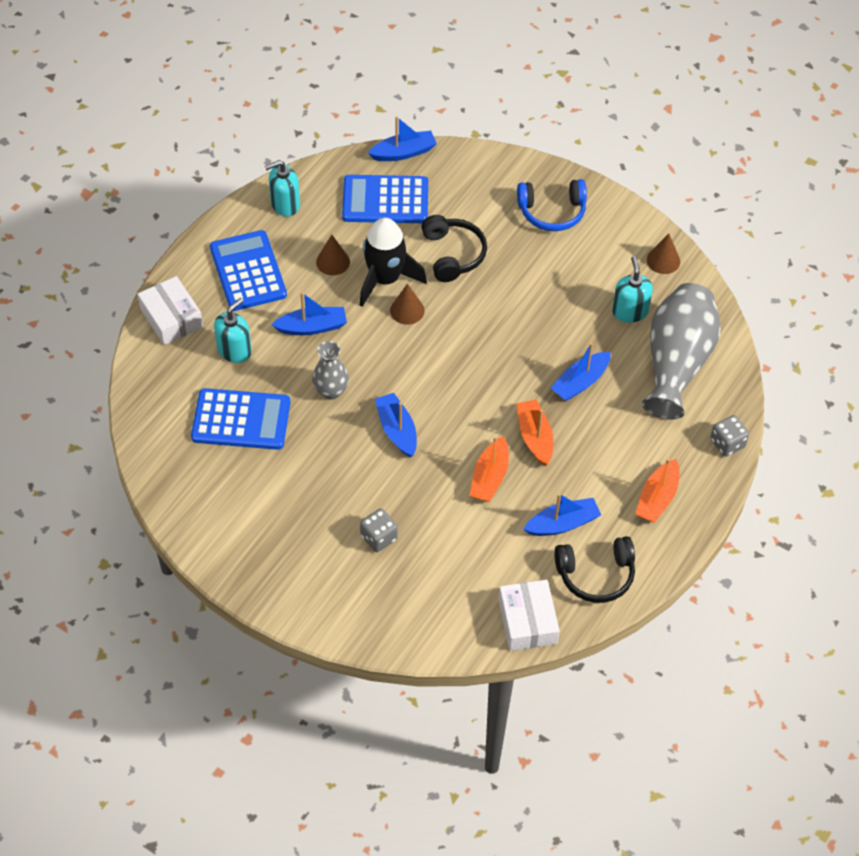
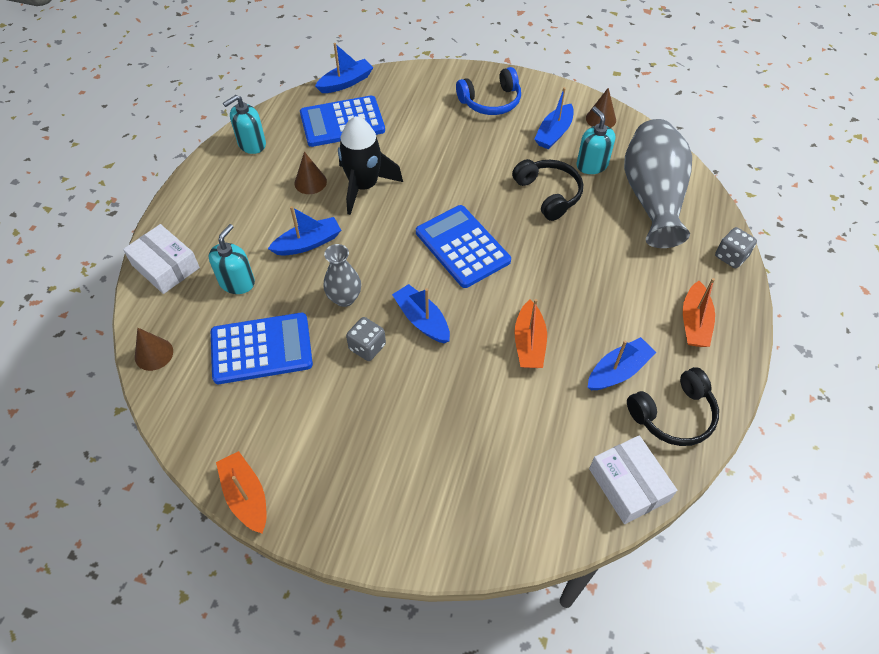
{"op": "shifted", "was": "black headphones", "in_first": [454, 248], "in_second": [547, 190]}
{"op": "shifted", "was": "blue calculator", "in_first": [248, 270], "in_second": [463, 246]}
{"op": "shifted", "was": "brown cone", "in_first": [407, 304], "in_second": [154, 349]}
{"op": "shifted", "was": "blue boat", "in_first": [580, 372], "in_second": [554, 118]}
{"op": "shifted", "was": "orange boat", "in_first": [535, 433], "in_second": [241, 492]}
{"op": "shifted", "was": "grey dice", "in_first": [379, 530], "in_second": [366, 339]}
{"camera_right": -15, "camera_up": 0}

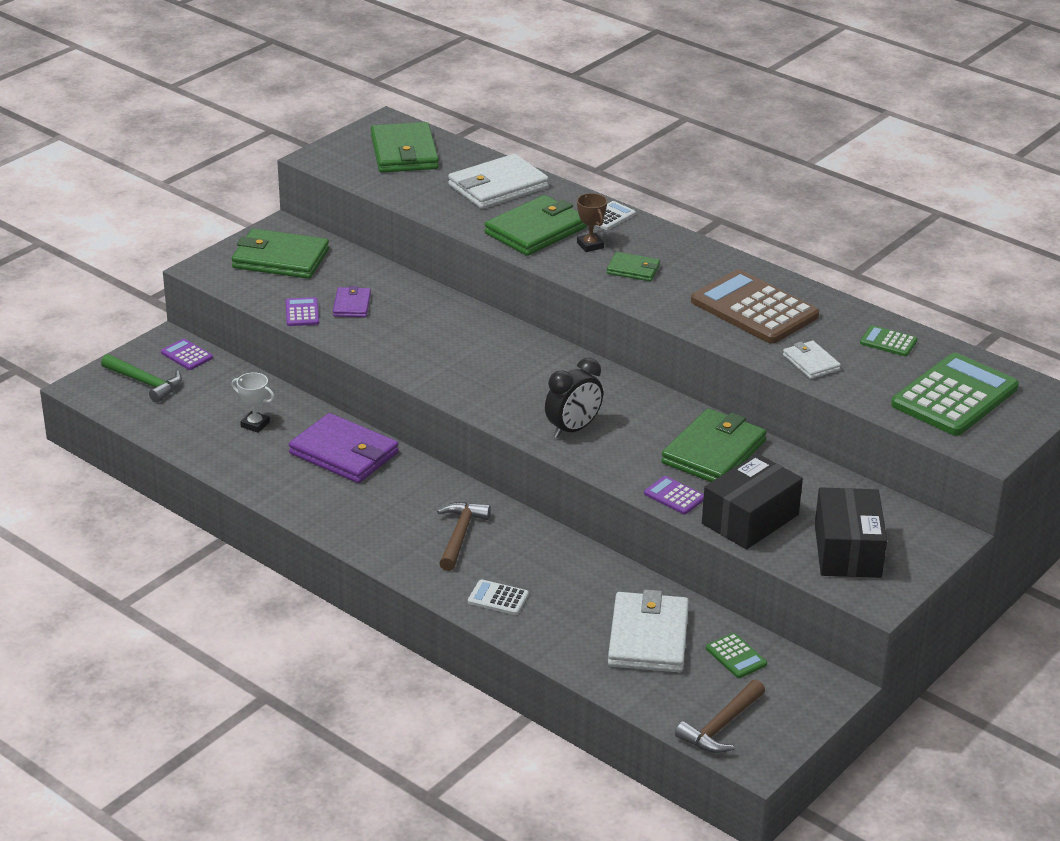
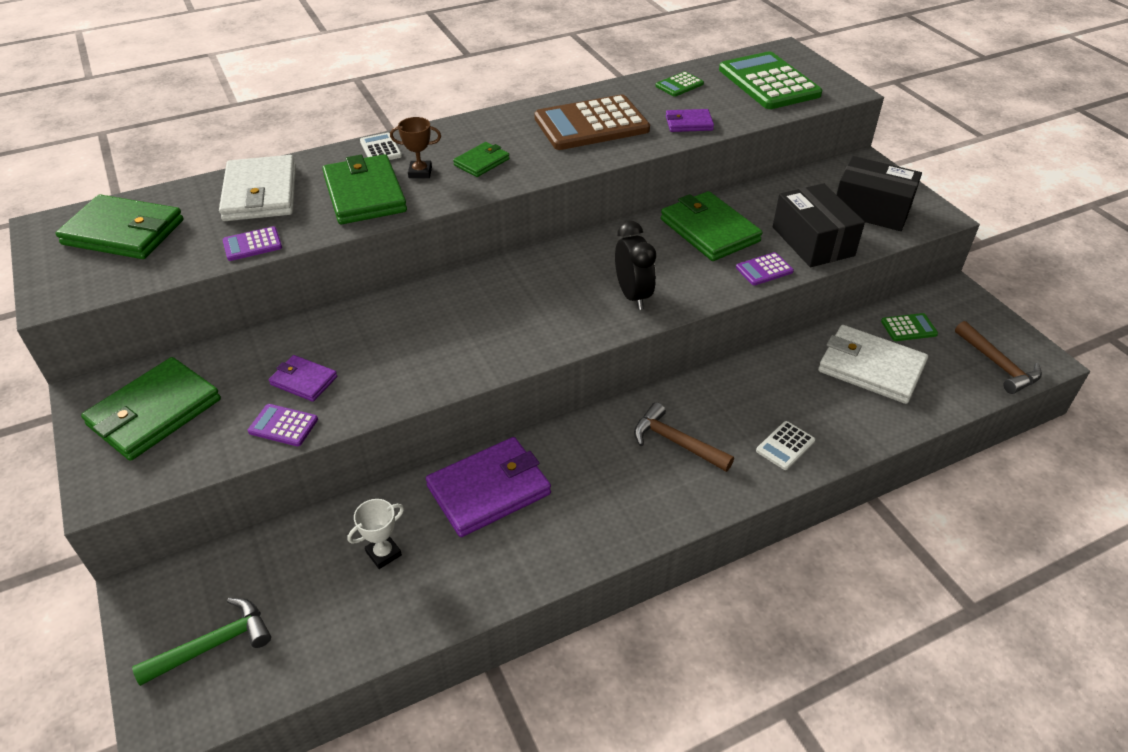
{"op": "shifted", "was": "purple calculator", "in_first": [187, 354], "in_second": [252, 243]}
{"op": "repainted", "was": "white wallet", "now": "purple wallet", "in_first": [812, 360], "in_second": [690, 120]}
{"camera_right": -65, "camera_up": 10}

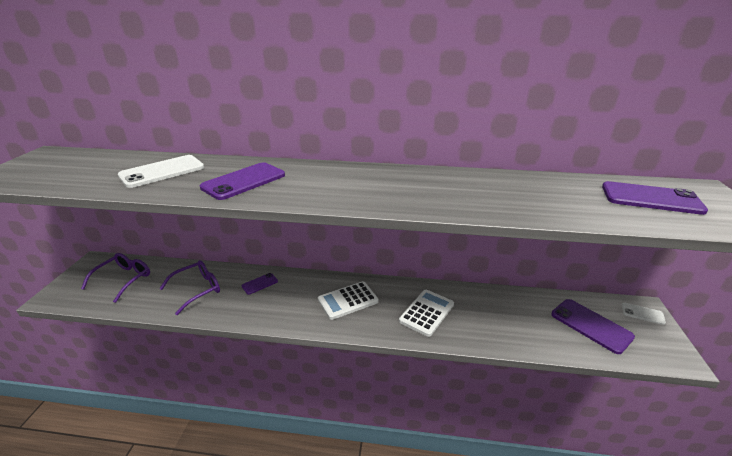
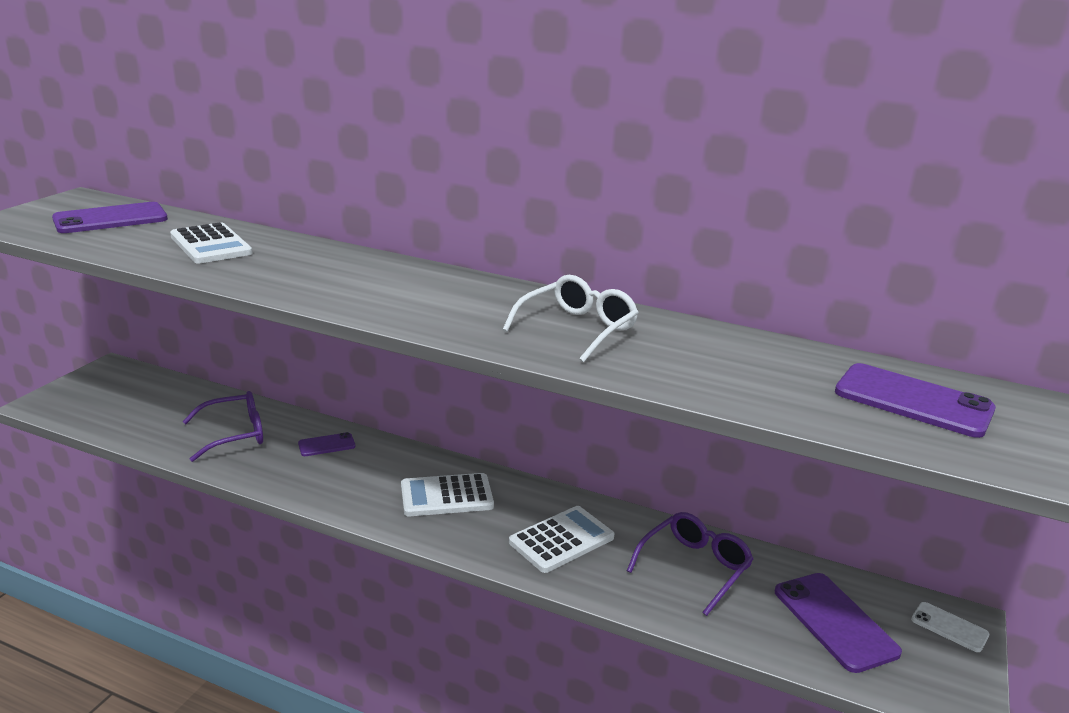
{"op": "swapped", "was": "white phone", "now": "white calculator", "in_first": [161, 171], "in_second": [211, 242]}
{"op": "shifted", "was": "purple phone", "in_first": [242, 181], "in_second": [110, 217]}
{"op": "shifted", "was": "purple glasses", "in_first": [115, 278], "in_second": [690, 564]}
{"op": "new", "now": "white glasses", "in_second": [571, 319]}
{"camera_right": 15, "camera_up": -5}

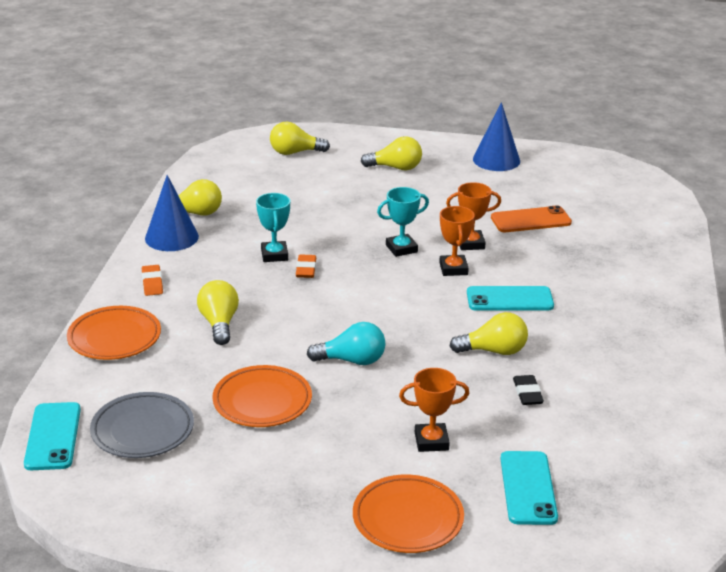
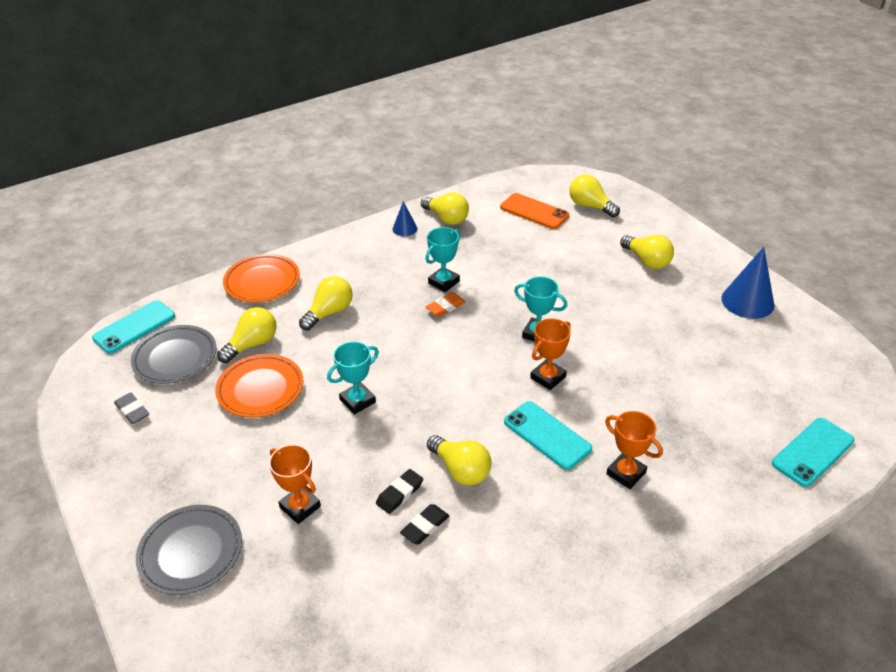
{"op": "scaled", "was": "blue cone", "in_first": [172, 213], "in_second": [404, 218], "ratio": 0.54}
{"op": "shifted", "was": "orange trophy", "in_first": [473, 216], "in_second": [634, 450]}
{"op": "shifted", "was": "orange phone", "in_first": [531, 218], "in_second": [534, 211]}
{"op": "gone", "was": "orange eraser", "in_first": [152, 280]}
{"op": "swapped", "was": "turquoise light bulb", "now": "turquoise trophy", "in_first": [346, 343], "in_second": [353, 378]}
{"op": "shifted", "was": "turquoise phone", "in_first": [529, 488], "in_second": [813, 452]}
{"op": "repainted", "was": "orange plate", "now": "grey plate", "in_first": [408, 514], "in_second": [189, 550]}
{"op": "new", "now": "yellow light bulb", "in_second": [247, 335]}
{"op": "new", "now": "grey eraser", "in_second": [131, 408]}
{"op": "new", "now": "black eraser", "in_second": [399, 491]}
{"camera_right": 50, "camera_up": 10}

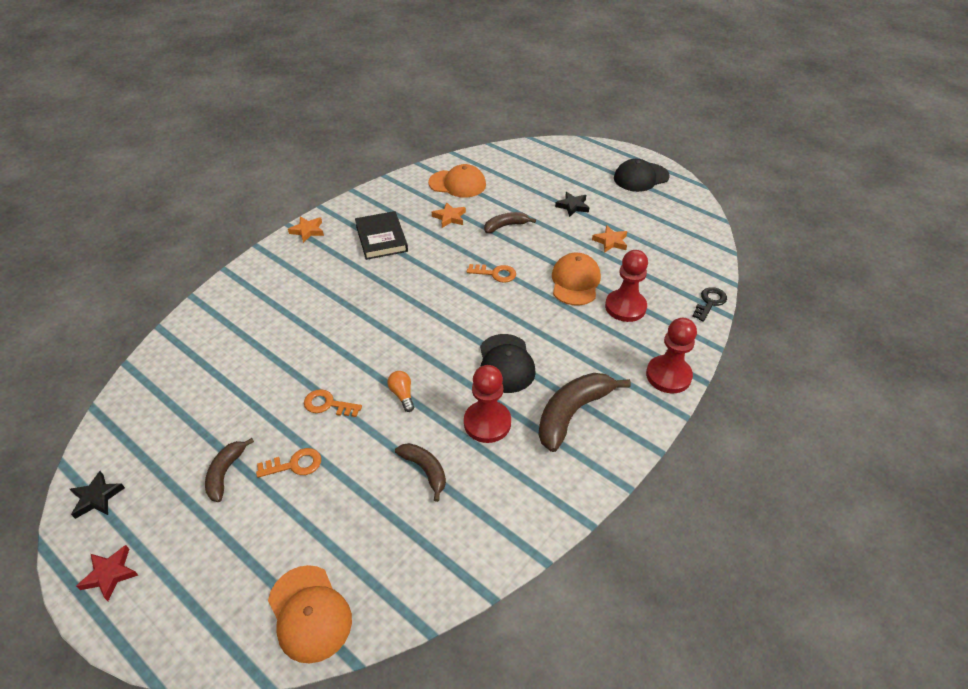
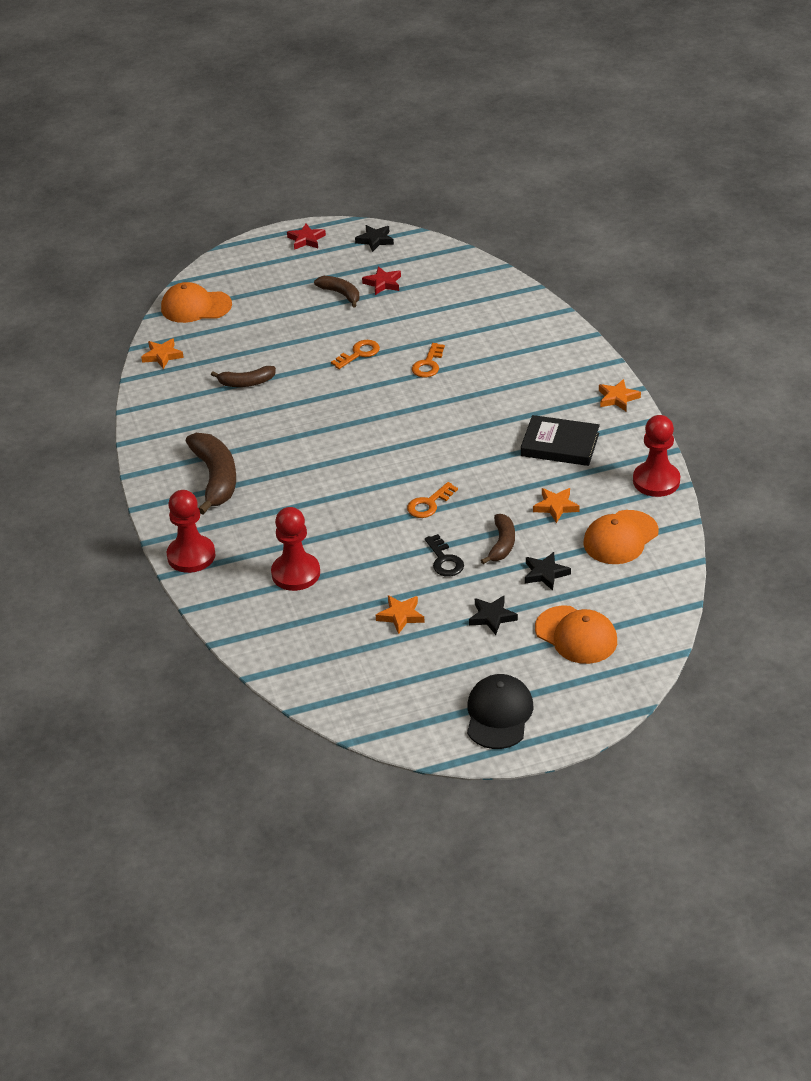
{"op": "shifted", "was": "orange cap", "in_first": [576, 279], "in_second": [576, 634]}
{"op": "shifted", "was": "black key", "in_first": [709, 304], "in_second": [444, 555]}
{"op": "gone", "was": "black cap", "in_first": [508, 363]}
{"op": "shifted", "was": "red pawn", "in_first": [487, 404], "in_second": [656, 456]}
{"op": "gone", "was": "orange light bulb", "in_first": [401, 391]}
{"op": "shifted", "was": "orange key", "in_first": [288, 463], "in_second": [428, 360]}
{"op": "new", "now": "red star", "in_second": [381, 280]}
{"op": "new", "now": "orange star", "in_second": [162, 353]}
{"op": "new", "now": "black star", "in_second": [548, 571]}
{"camera_right": 125, "camera_up": -5}

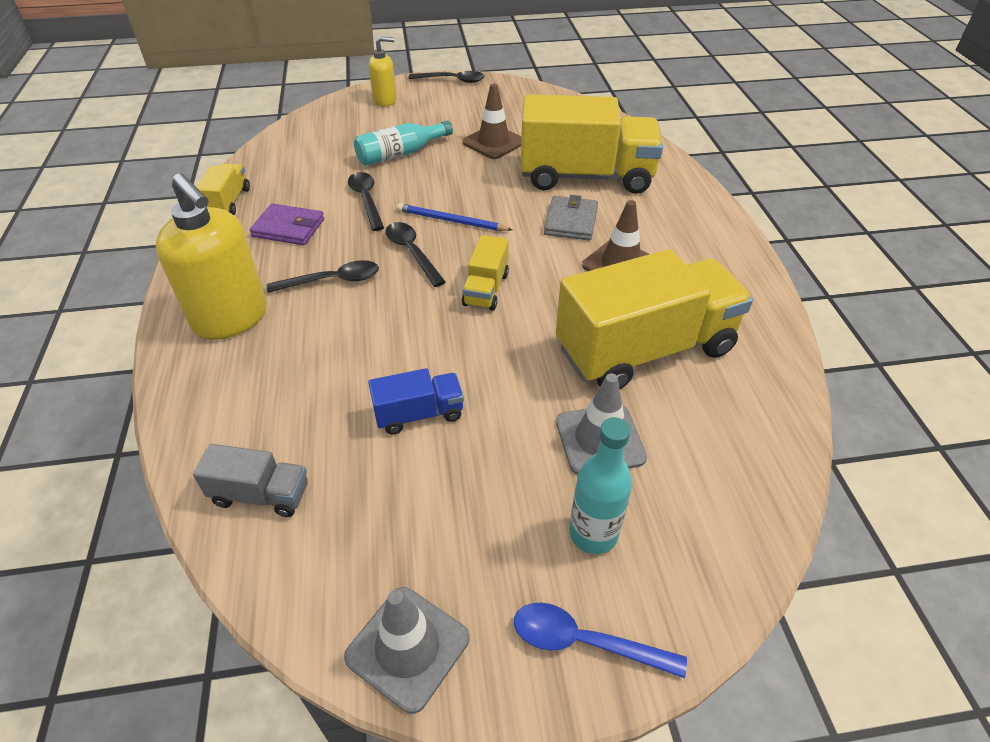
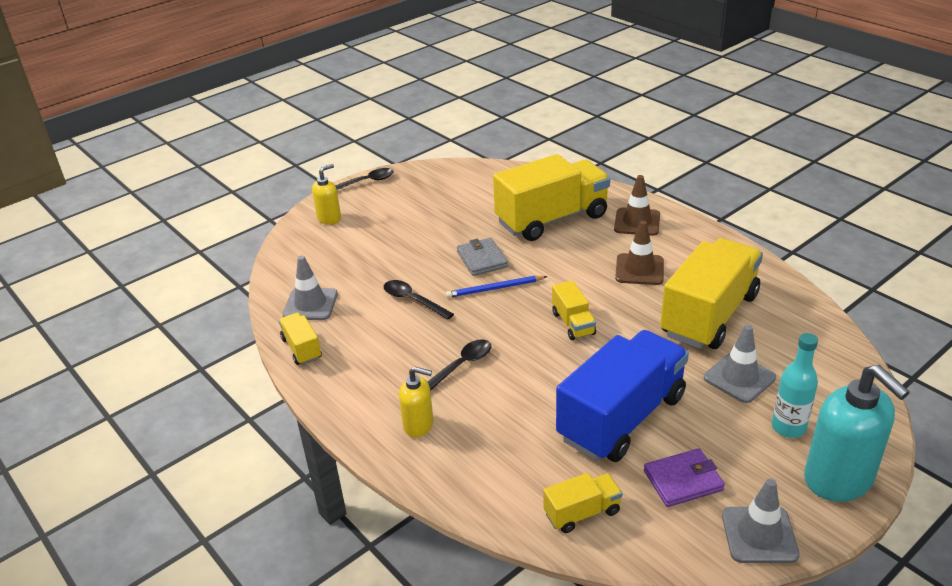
{"op": "shifted", "was": "brown traffic cone", "in_first": [491, 121], "in_second": [637, 205]}
{"op": "gone", "was": "turquoise bottle", "in_first": [403, 143]}
{"op": "scaled", "was": "yellow soap dispenser", "in_first": [211, 256], "in_second": [416, 401], "ratio": 0.55}
{"op": "shifted", "was": "grey wallet", "in_first": [571, 217], "in_second": [482, 257]}
{"op": "shifted", "was": "purple wallet", "in_first": [287, 224], "in_second": [684, 477]}
{"op": "gone", "was": "black spoon", "in_first": [416, 254]}
{"op": "scaled", "was": "blue truck", "in_first": [416, 401], "in_second": [622, 396], "ratio": 2.19}
{"op": "repainted", "was": "grey truck", "now": "yellow truck", "in_first": [250, 480], "in_second": [583, 503]}
{"op": "swapped", "was": "blue spoon", "now": "turquoise soap dispenser", "in_first": [600, 640], "in_second": [857, 433]}
{"op": "new", "now": "grey traffic cone", "in_second": [310, 288]}
{"camera_right": -30, "camera_up": -10}

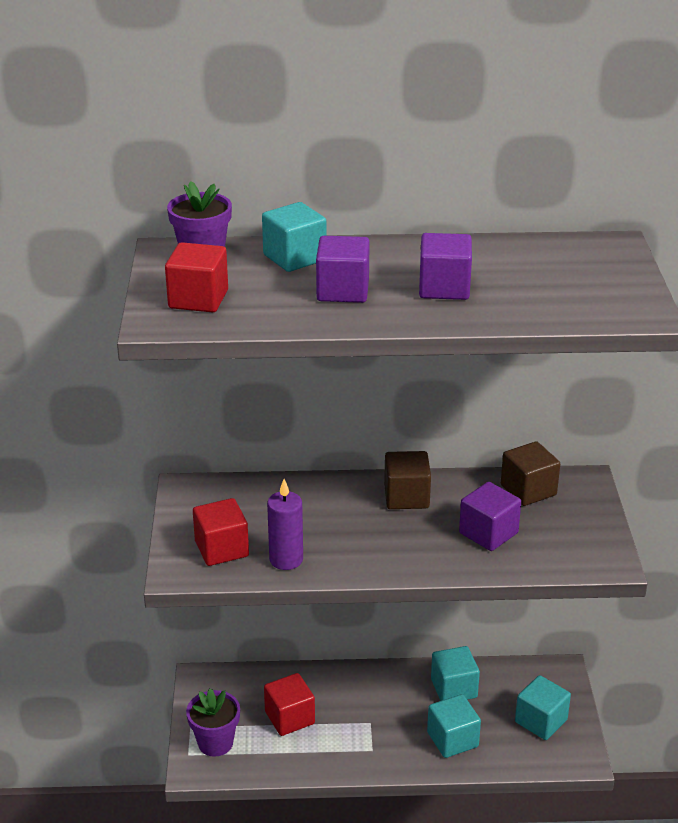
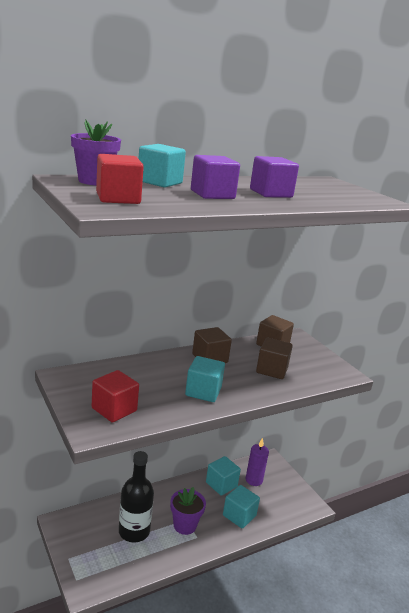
{"op": "shifted", "was": "purple candle", "in_first": [285, 524], "in_second": [257, 462]}
{"op": "repainted", "was": "purple cube", "now": "brown cube", "in_first": [490, 516], "in_second": [274, 358]}
{"op": "swapped", "was": "red cube", "now": "black bottle", "in_first": [289, 704], "in_second": [136, 496]}
{"op": "shifted", "was": "turquoise cube", "in_first": [543, 707], "in_second": [205, 379]}
{"op": "shifted", "was": "purple flower pot", "in_first": [213, 723], "in_second": [188, 511]}
{"camera_right": -30, "camera_up": -10}

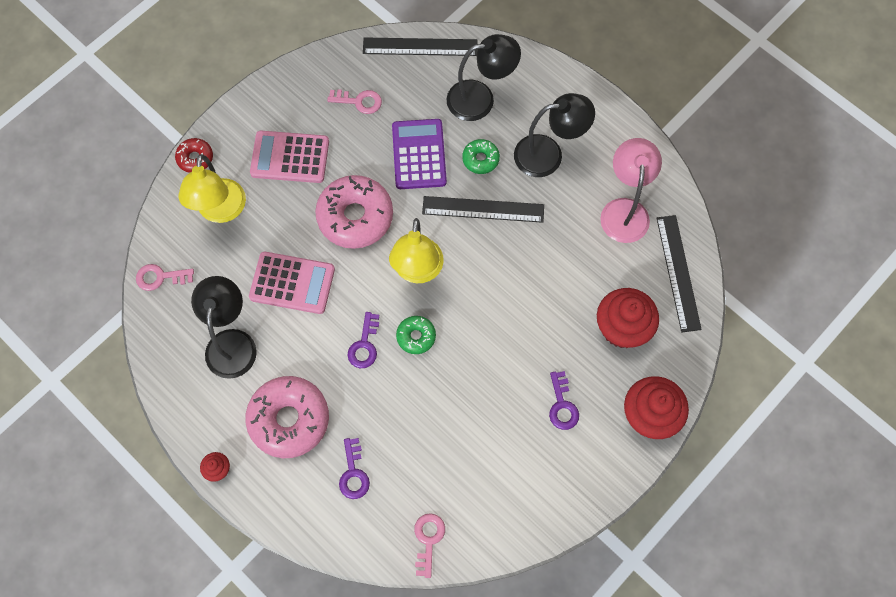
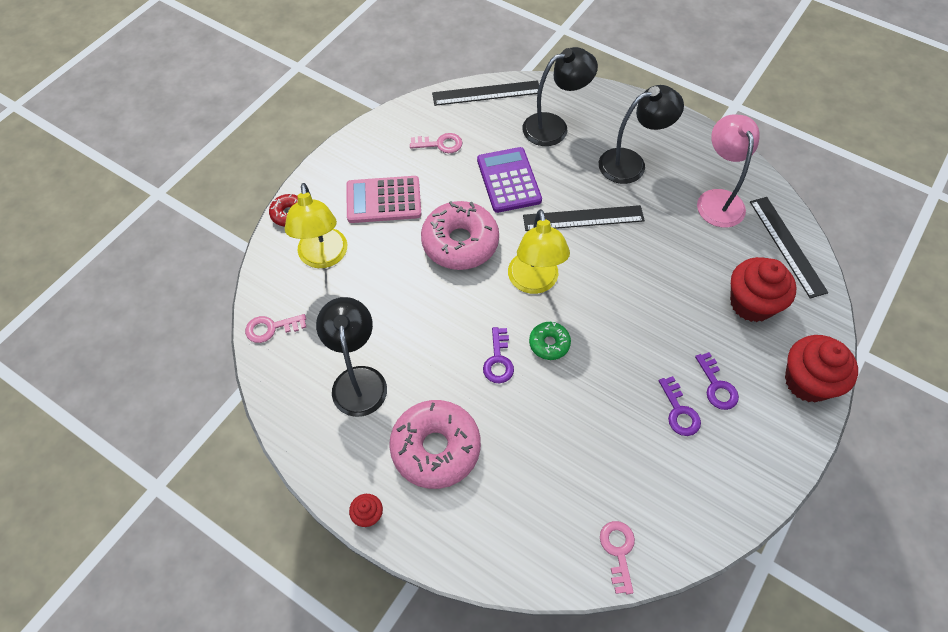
{"op": "gone", "was": "green donut", "in_first": [481, 156]}
{"op": "gone", "was": "pink calculator", "in_first": [292, 283]}
{"op": "shifted", "was": "purple key", "in_first": [354, 468], "in_second": [680, 406]}
{"camera_right": -10, "camera_up": -10}

